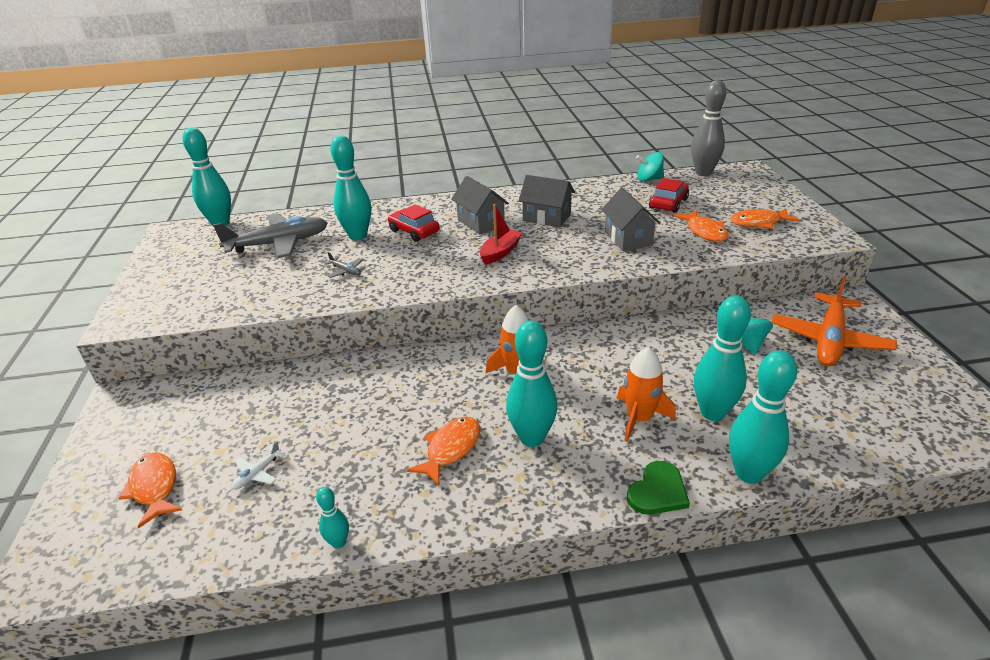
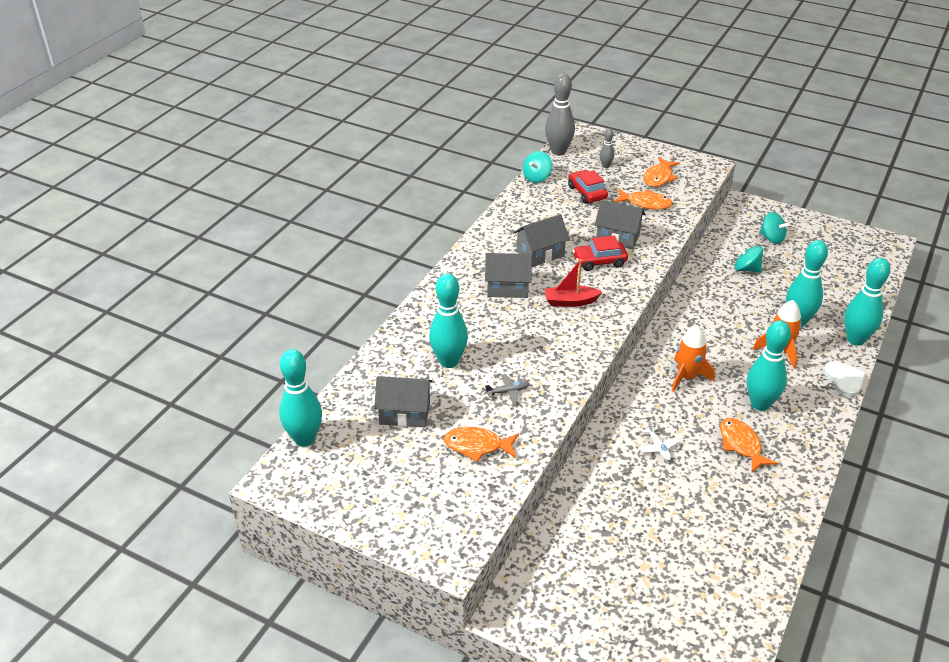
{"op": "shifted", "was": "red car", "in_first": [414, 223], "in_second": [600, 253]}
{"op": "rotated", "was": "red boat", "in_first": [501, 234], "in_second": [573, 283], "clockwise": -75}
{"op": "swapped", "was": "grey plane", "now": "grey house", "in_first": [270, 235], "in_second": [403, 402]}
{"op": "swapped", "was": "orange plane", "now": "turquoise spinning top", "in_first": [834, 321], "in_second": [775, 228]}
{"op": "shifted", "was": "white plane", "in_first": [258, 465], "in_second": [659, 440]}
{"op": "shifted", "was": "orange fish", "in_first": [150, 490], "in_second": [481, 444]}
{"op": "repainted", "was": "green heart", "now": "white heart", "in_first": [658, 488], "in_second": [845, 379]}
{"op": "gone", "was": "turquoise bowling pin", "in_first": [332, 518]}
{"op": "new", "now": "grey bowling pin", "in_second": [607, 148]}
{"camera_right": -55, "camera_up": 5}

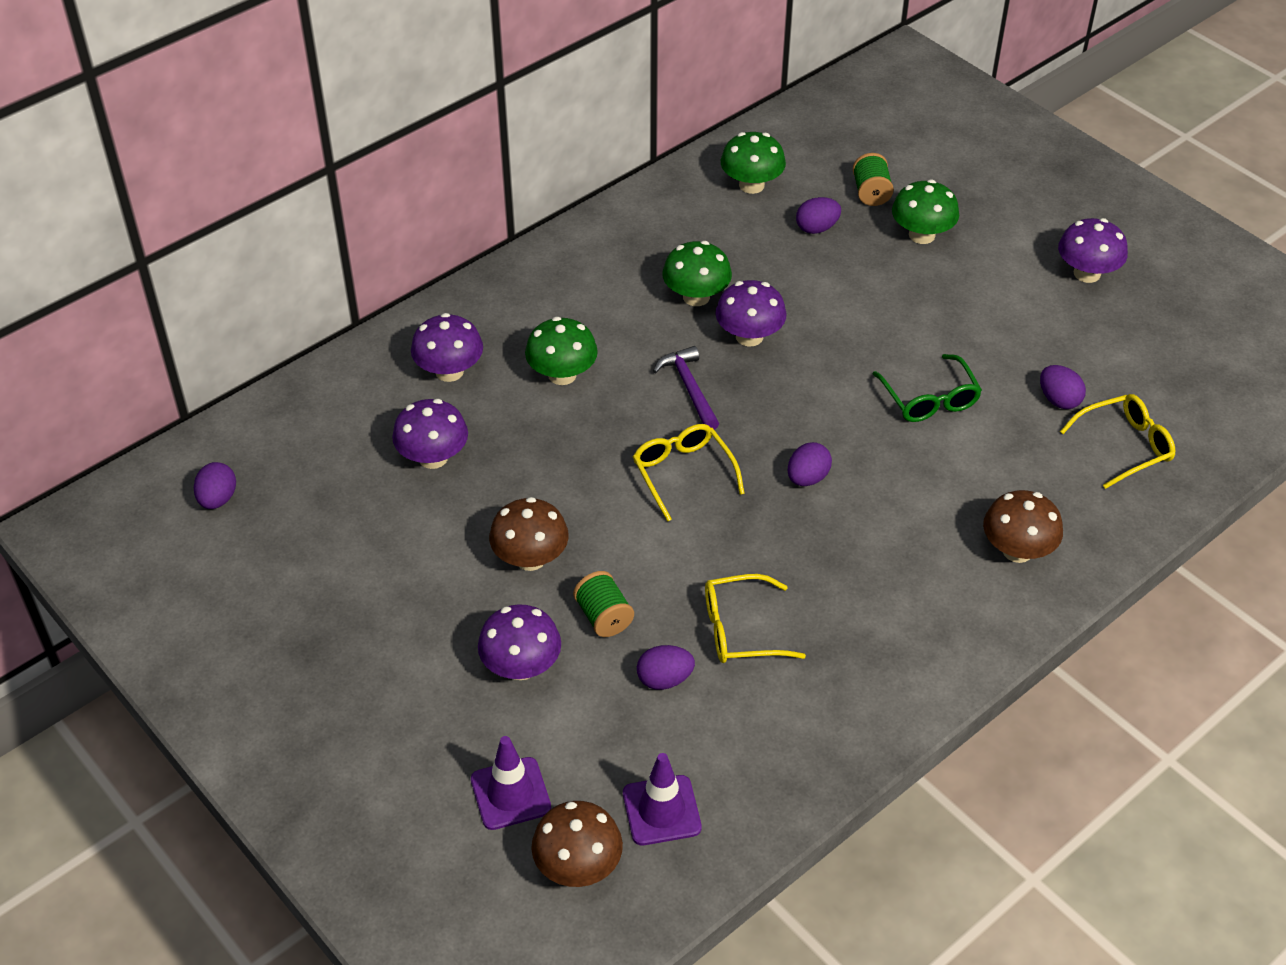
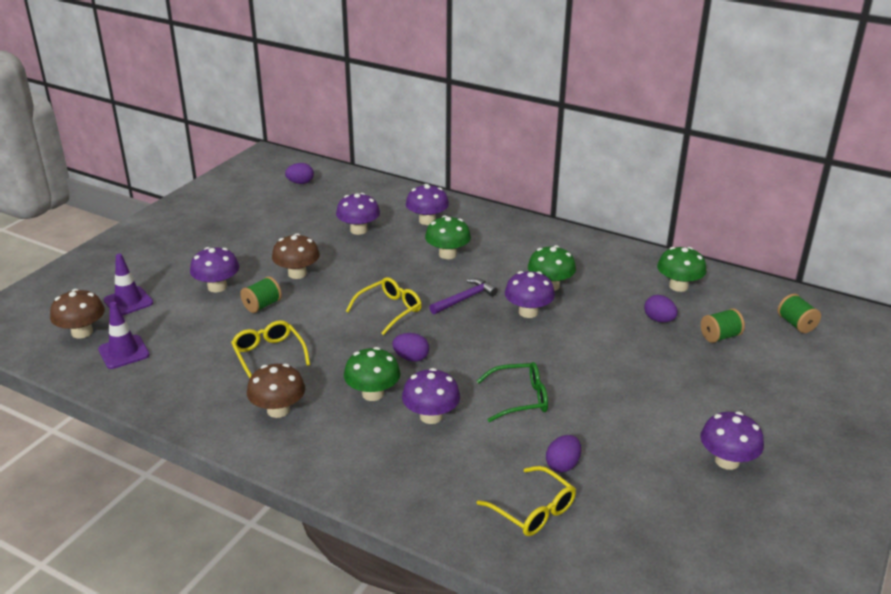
{"op": "shifted", "was": "green mushroom", "in_first": [925, 212], "in_second": [372, 374]}
{"op": "rotated", "was": "green glasses", "in_first": [927, 388], "in_second": [512, 392], "clockwise": -150}
{"op": "shifted", "was": "brown mushroom", "in_first": [1023, 526], "in_second": [276, 391]}
{"op": "gone", "was": "purple egg", "in_first": [666, 667]}
{"op": "new", "now": "green spool", "in_second": [799, 313]}
{"op": "new", "now": "purple mushroom", "in_second": [431, 396]}
{"camera_right": 70, "camera_up": -15}

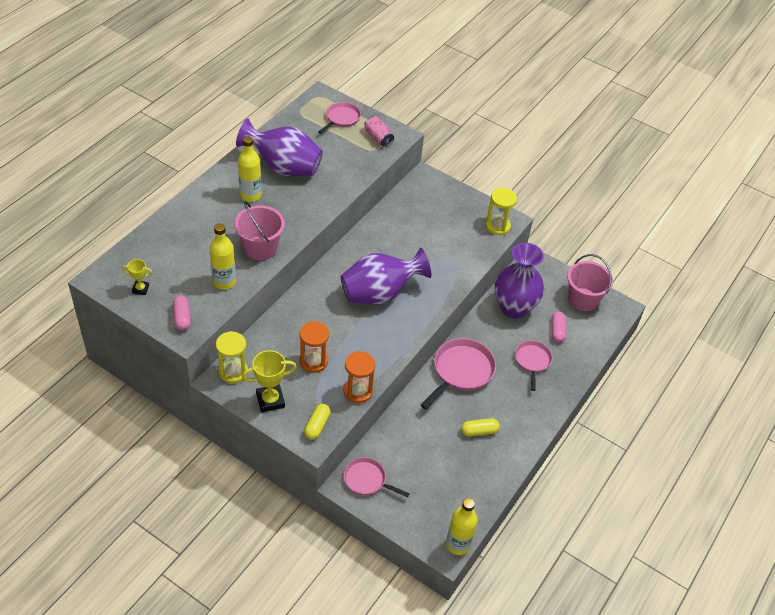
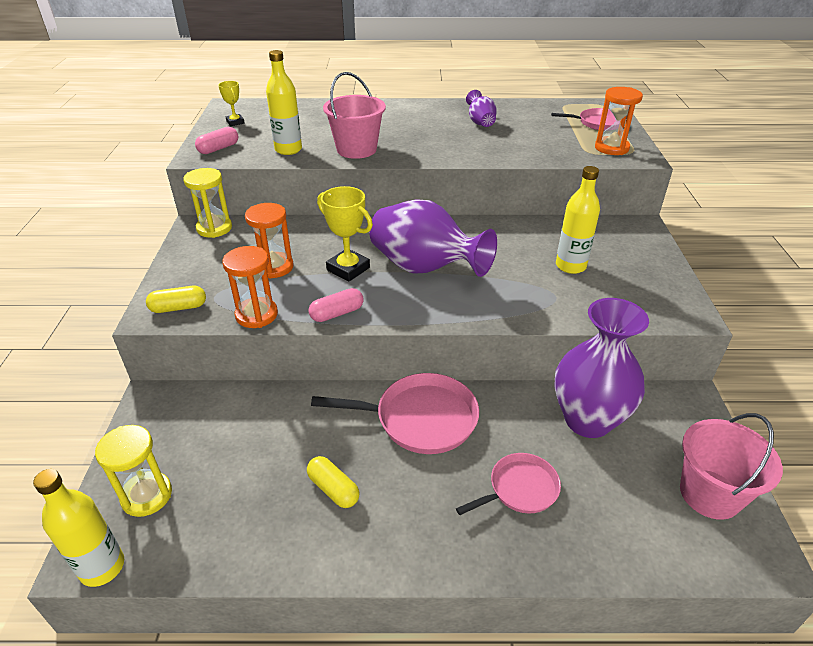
{"op": "swapped", "was": "pink can", "now": "orange hourglass", "in_first": [379, 131], "in_second": [619, 121]}
{"op": "scaled", "was": "purple vase", "in_first": [279, 147], "in_second": [481, 108], "ratio": 0.47}
{"op": "shifted", "was": "yellow bottle", "in_first": [250, 168], "in_second": [578, 220]}
{"op": "shifted", "was": "yellow hourglass", "in_first": [501, 211], "in_second": [133, 471]}
{"op": "shifted", "was": "pink capsule", "in_first": [559, 326], "in_second": [336, 305]}
{"op": "shifted", "was": "yellow trophy", "in_first": [269, 381], "in_second": [345, 234]}
{"op": "gone", "was": "pink pan", "in_first": [377, 477]}
{"camera_right": 60, "camera_up": -10}

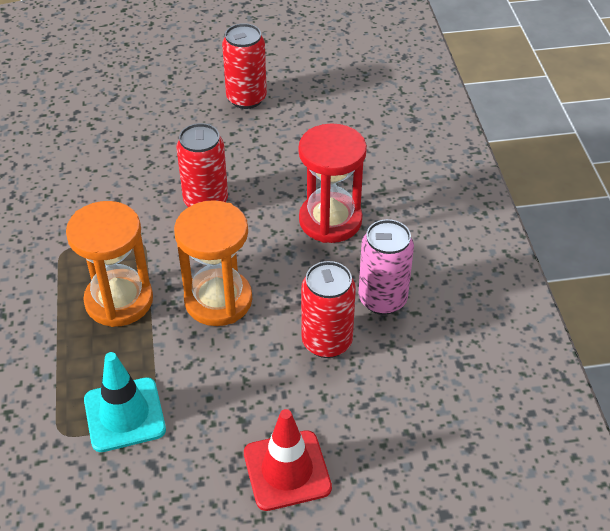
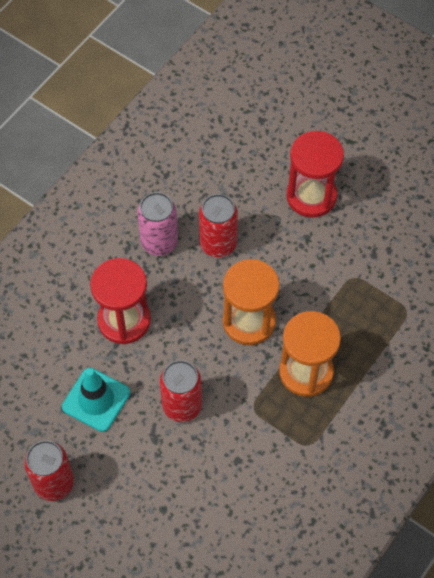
{"op": "shifted", "was": "turquoise traffic cone", "in_first": [125, 402], "in_second": [96, 400]}
{"op": "swapped", "was": "red traffic cone", "now": "red hourglass", "in_first": [288, 460], "in_second": [315, 174]}
{"camera_right": -135, "camera_up": 15}

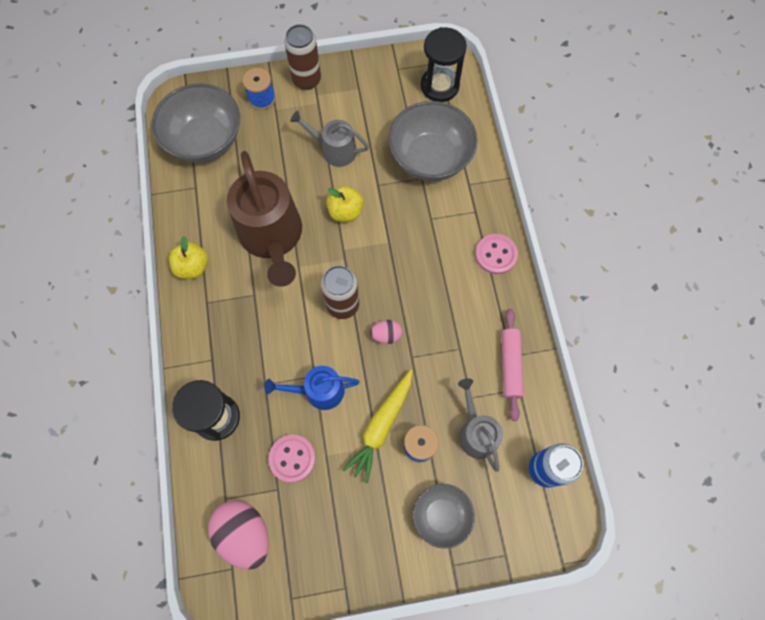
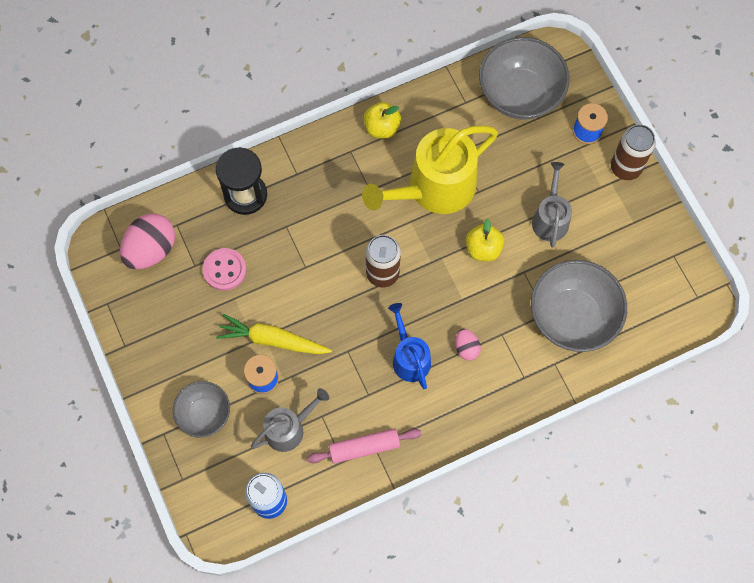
{"op": "gone", "was": "black hourglass", "in_first": [444, 64]}
{"op": "repainted", "was": "brown watering can", "now": "yellow watering can", "in_first": [264, 219], "in_second": [430, 169]}
{"op": "gone", "was": "pink button", "in_first": [496, 254]}
{"op": "shifted", "was": "pink egg", "in_first": [386, 332], "in_second": [468, 345]}
{"op": "shifted", "was": "blue watering can", "in_first": [312, 388], "in_second": [409, 346]}
{"camera_right": 75, "camera_up": 0}

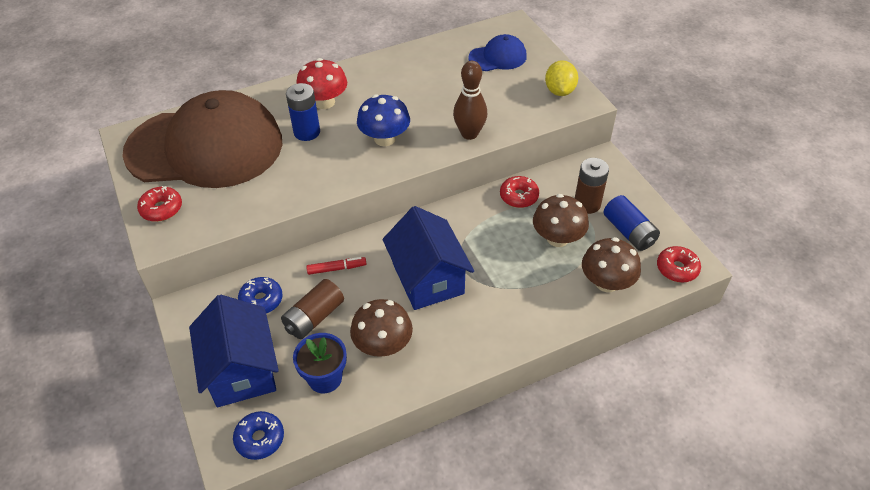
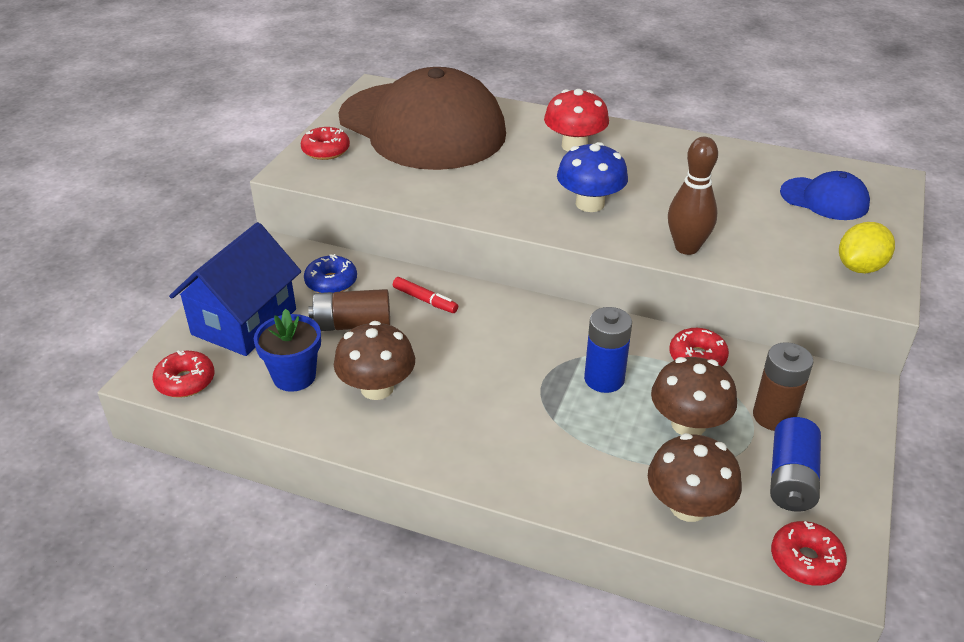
{"op": "shifted", "was": "blue battery", "in_first": [303, 112], "in_second": [608, 350]}
{"op": "gone", "was": "blue house", "in_first": [428, 258]}
{"op": "repainted", "was": "blue donut", "now": "red donut", "in_first": [258, 435], "in_second": [183, 374]}
{"camera_right": 45, "camera_up": -10}

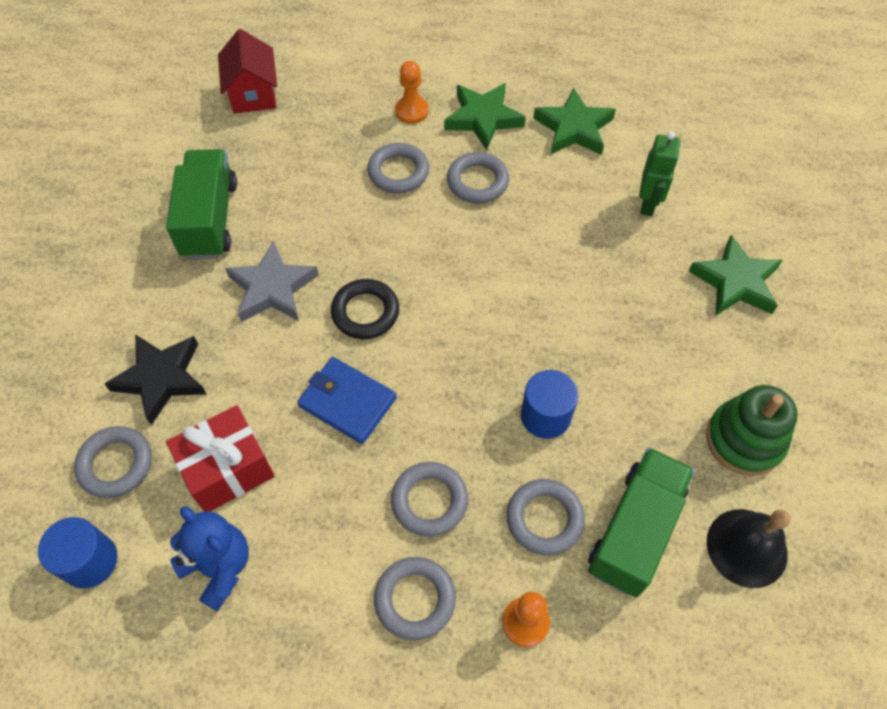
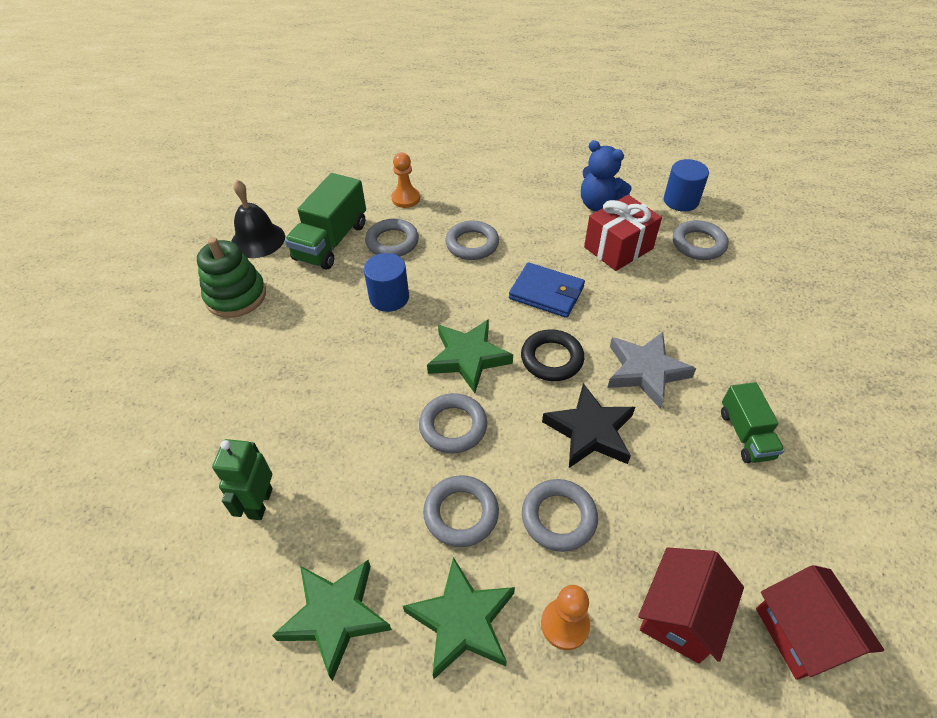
{"op": "scaled", "was": "green truck", "in_first": [201, 204], "in_second": [753, 422], "ratio": 0.61}
{"op": "shifted", "was": "green star", "in_first": [735, 275], "in_second": [470, 356]}
{"op": "shifted", "was": "black star", "in_first": [155, 379], "in_second": [588, 425]}
{"op": "shifted", "was": "grey ring", "in_first": [415, 598], "in_second": [453, 423]}
{"op": "new", "now": "red house", "in_second": [691, 605]}
{"camera_right": 175, "camera_up": -10}

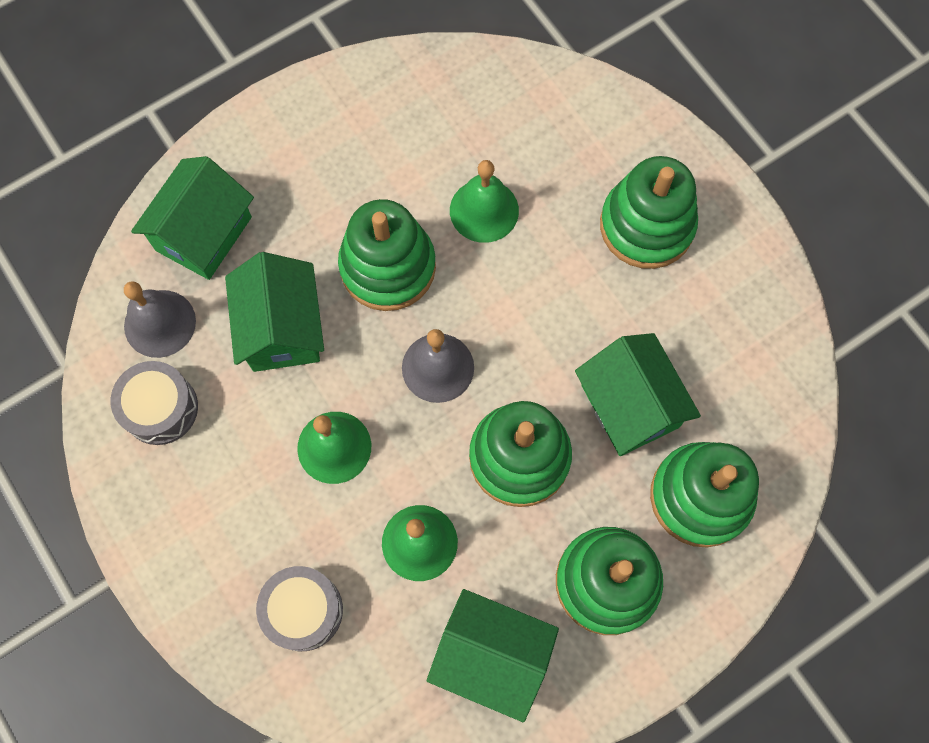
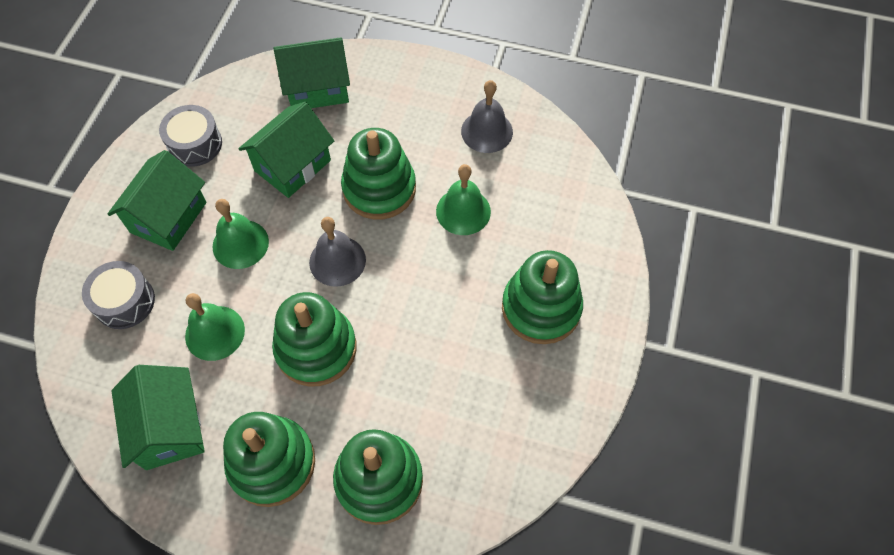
{"op": "shifted", "was": "grey bell", "in_first": [160, 319], "in_second": [487, 116]}
{"op": "shifted", "was": "green house", "in_first": [638, 394], "in_second": [156, 200]}
{"camera_right": 50, "camera_up": -10}

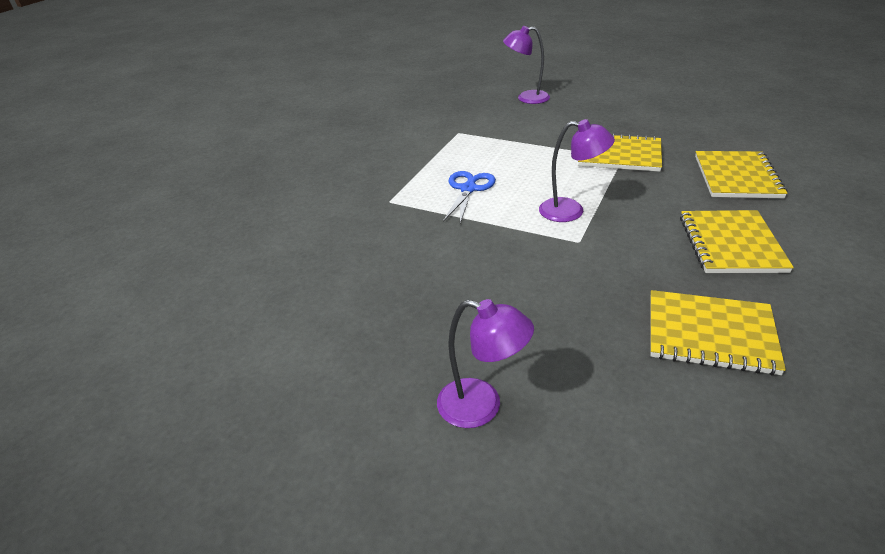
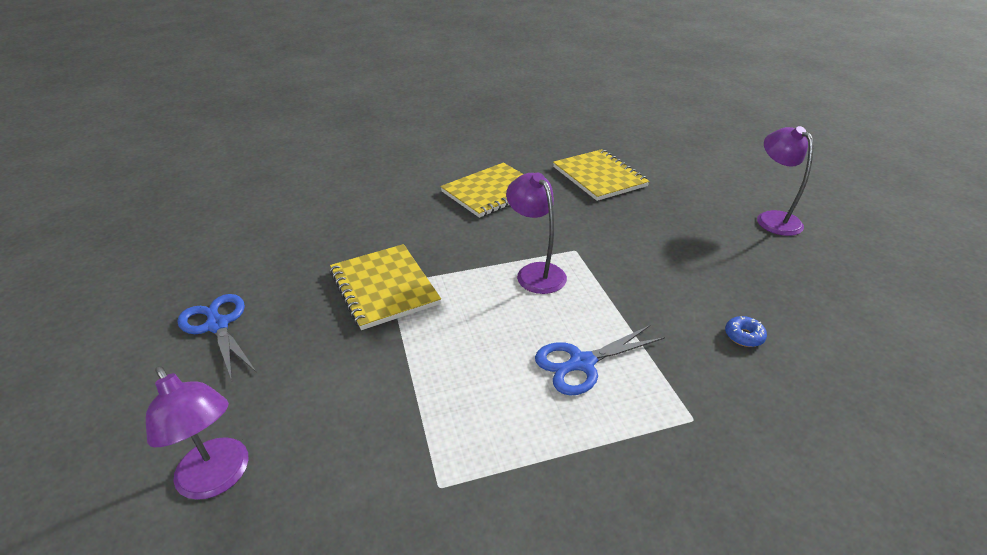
{"op": "gone", "was": "yellow notebook", "in_first": [741, 174]}
{"op": "new", "now": "blue scissors", "in_second": [217, 337]}
{"op": "new", "now": "blue donut", "in_second": [746, 331]}
{"camera_right": -135, "camera_up": 0}

